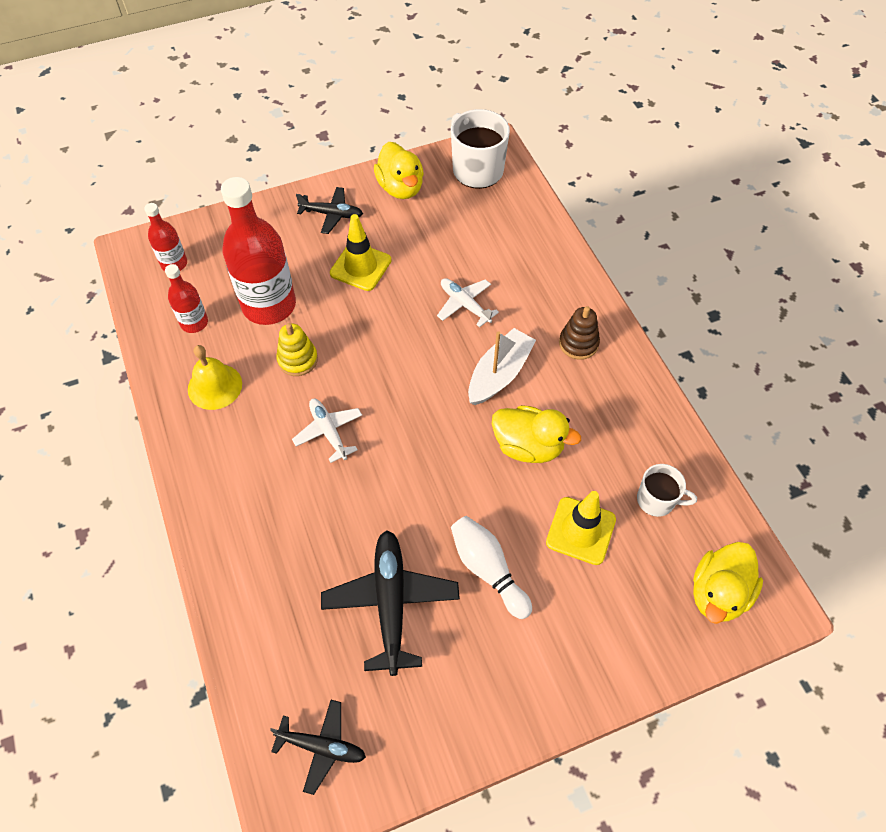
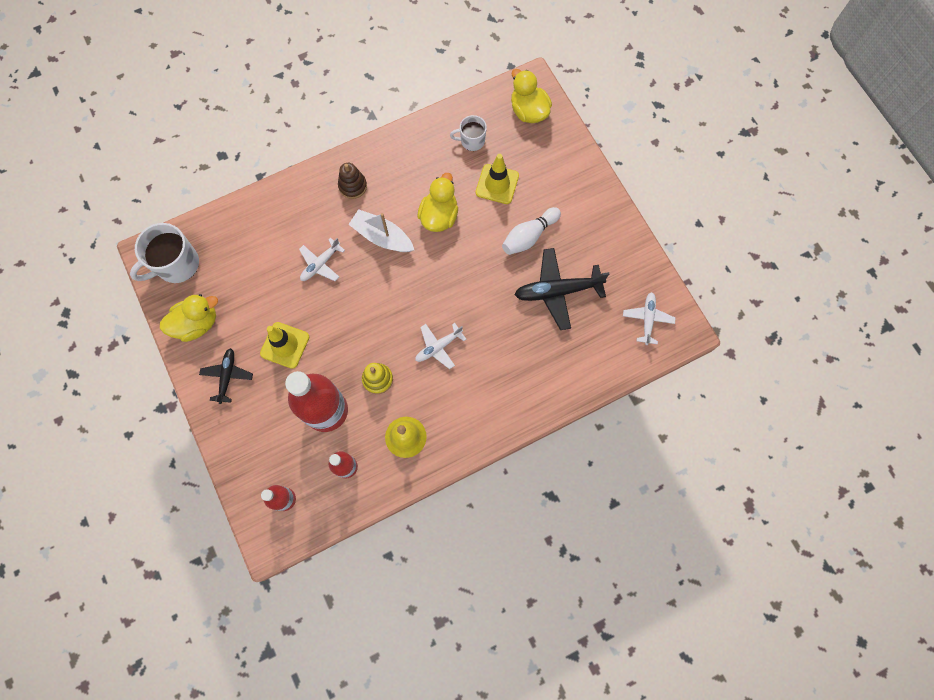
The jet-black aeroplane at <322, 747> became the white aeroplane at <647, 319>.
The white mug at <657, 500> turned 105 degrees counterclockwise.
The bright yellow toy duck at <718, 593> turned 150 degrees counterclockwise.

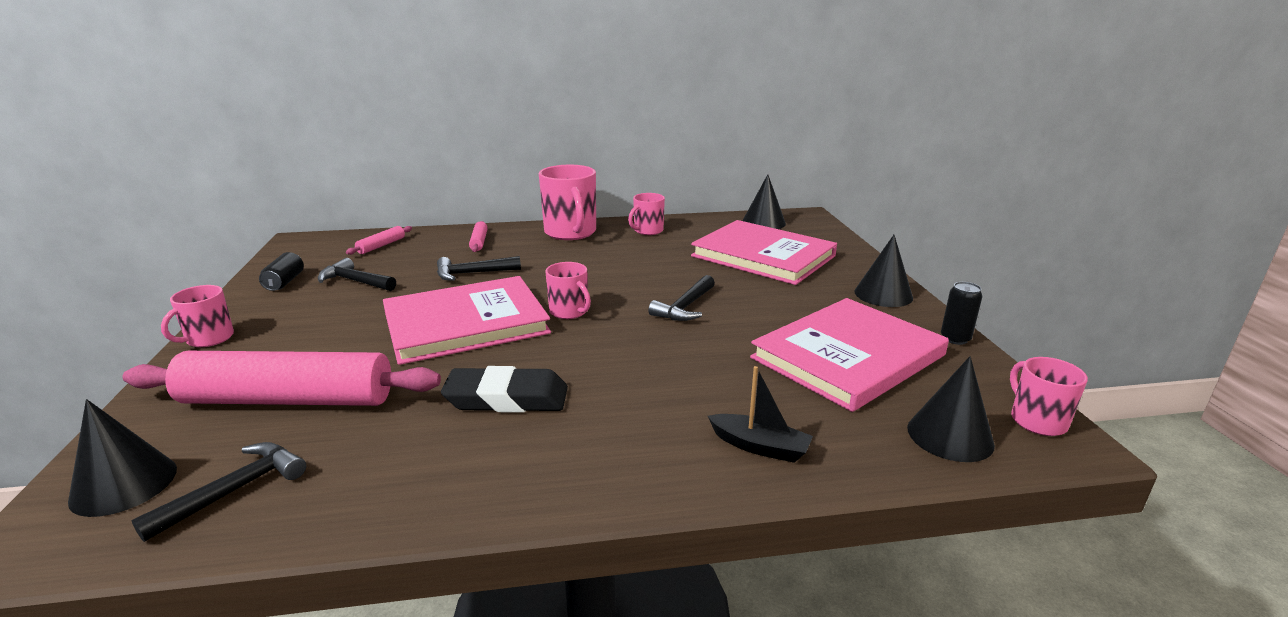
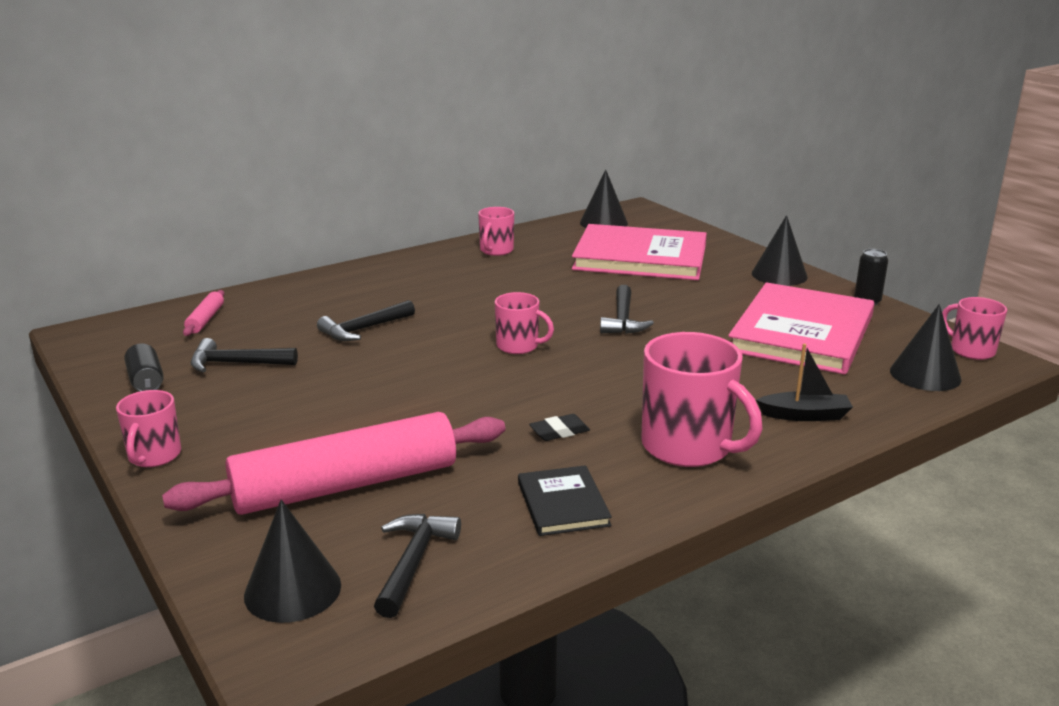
The pink hardcover at <466, 323> disappeared.
The pink rolling pin at <479, 242> disappeared.
The jet-black hardcover at <563, 504> appeared.
The pink mug moved from <570, 233> to <688, 447>.
The jet-black gum eraser at <507, 398> changed to 0.49 times the size.

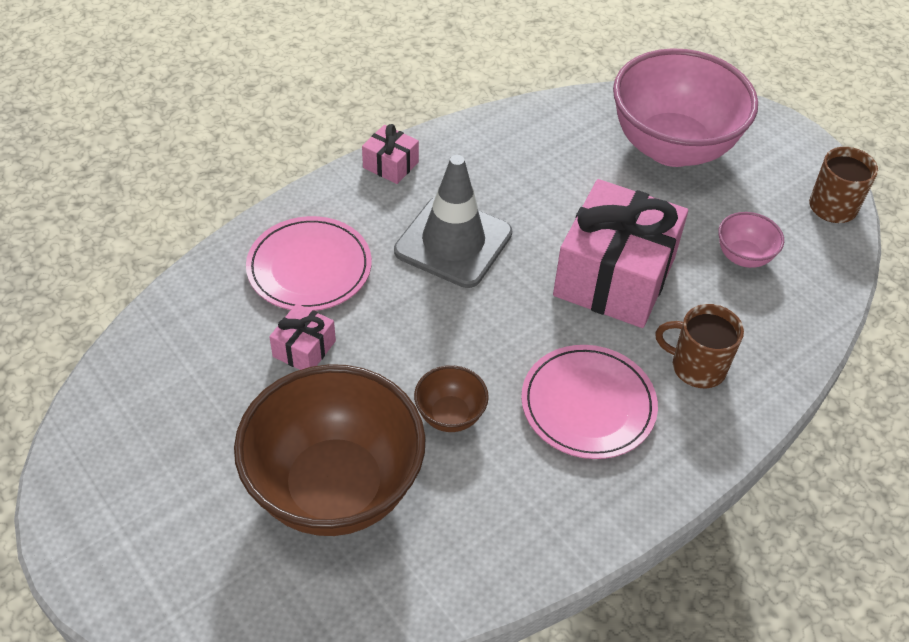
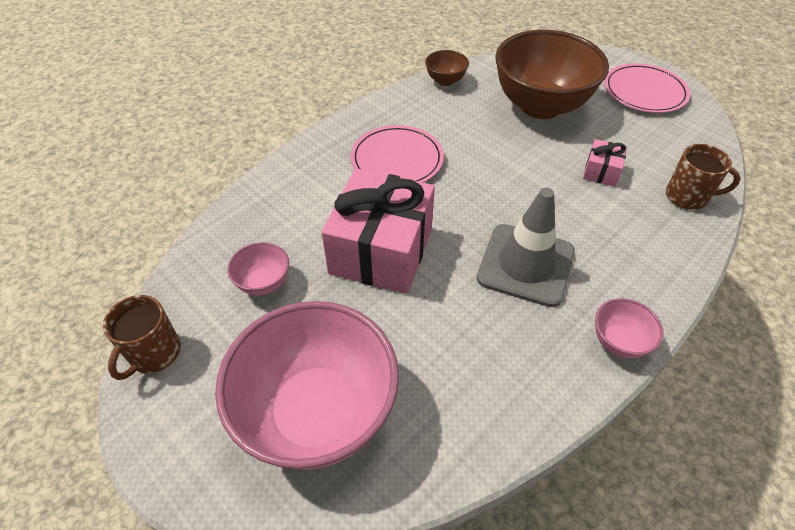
The pink dinner plate moved from <309, 267> to <644, 92>.
The russet serving bowl moved from <450, 415> to <445, 81>.
The russet mug moved from <696, 367> to <687, 196>.
The pink wrapped gift at <390, 165> was replaced by the pink serving bowl at <618, 342>.

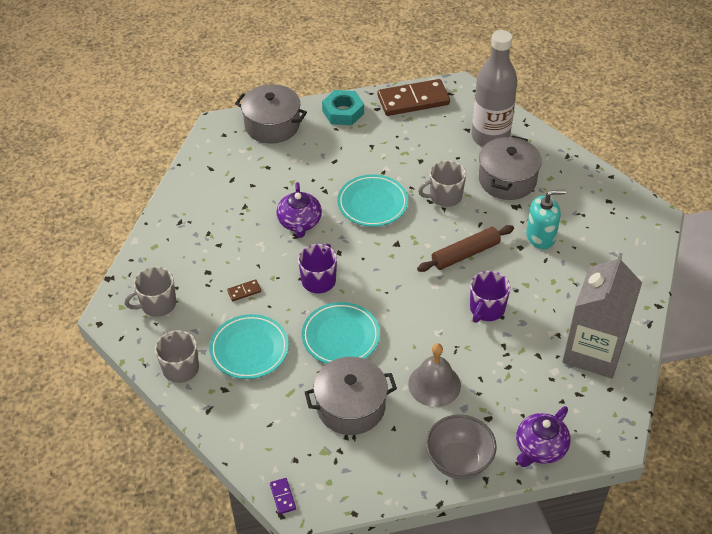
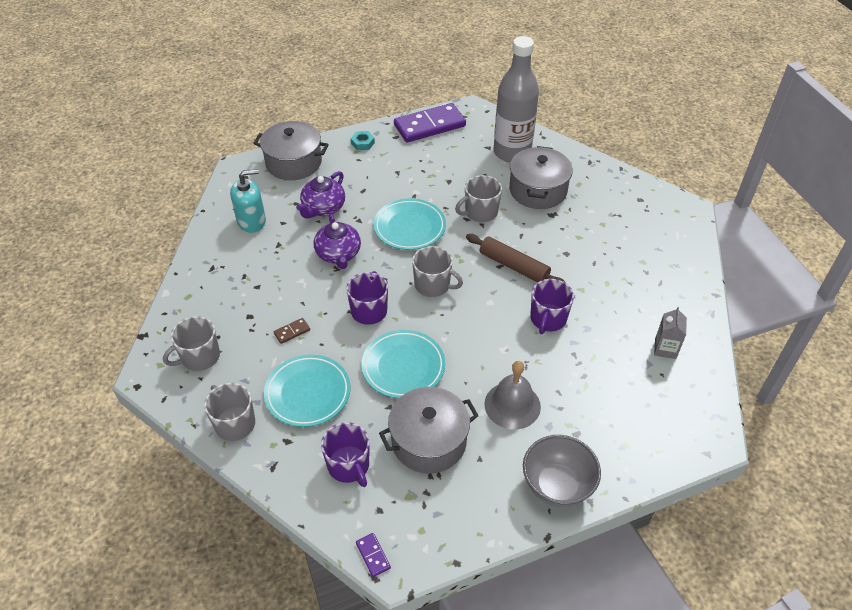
The royal purple mug at <349, 466> appeared.
The gray mug at <433, 285> appeared.
The royal purple tea pot moved from <540, 448> to <323, 208>.
The turquoise soap dispenser moved from <540, 236> to <251, 221>.
The russet domino piece at <413, 100> became the royal purple domino piece at <429, 125>.
The russet rolling pin at <465, 254> turned 75 degrees clockwise.
The turquoise hexagon nut at <343, 112> changed to 0.56 times the size.
The gray milk carton at <593, 351> changed to 0.41 times the size.

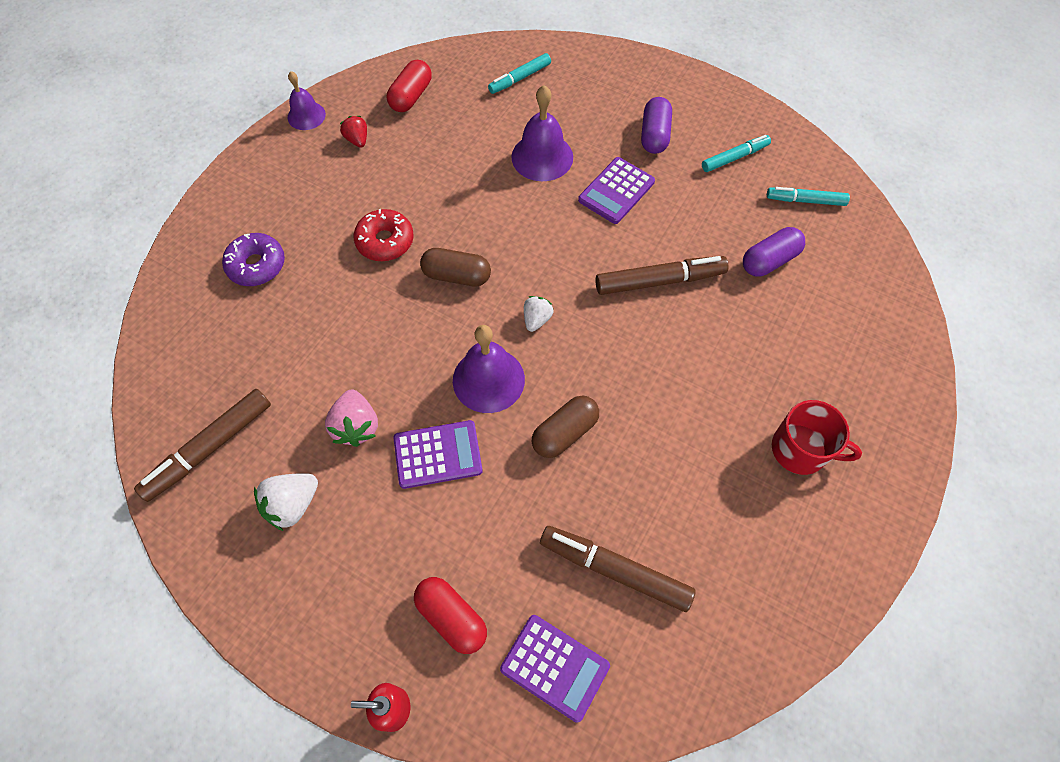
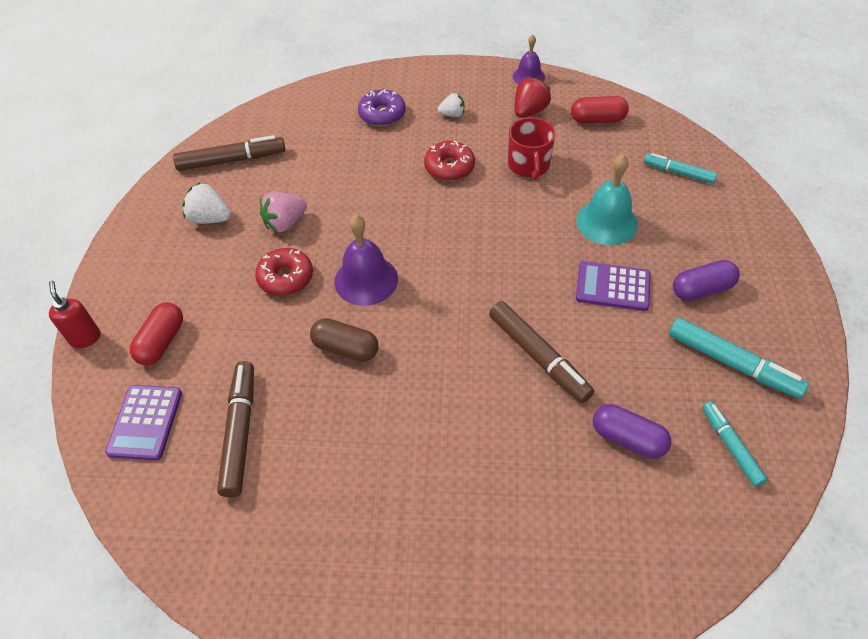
The russet capsule at <456, 276> disappeared.
The white berry moved from <537, 319> to <452, 114>.
The red mug moved from <800, 450> to <529, 165>.
The royal purple pocket calculator at <438, 455> was replaced by the red donut at <286, 278>.
The royal purple hand bell at <542, 157> became the turquoise hand bell at <607, 222>.
The russet felt pen at <209, 448> turned 150 degrees clockwise.
The red berry at <357, 140> changed to 1.54 times the size.
The turquoise felt pen at <734, 157> changed to 1.57 times the size.

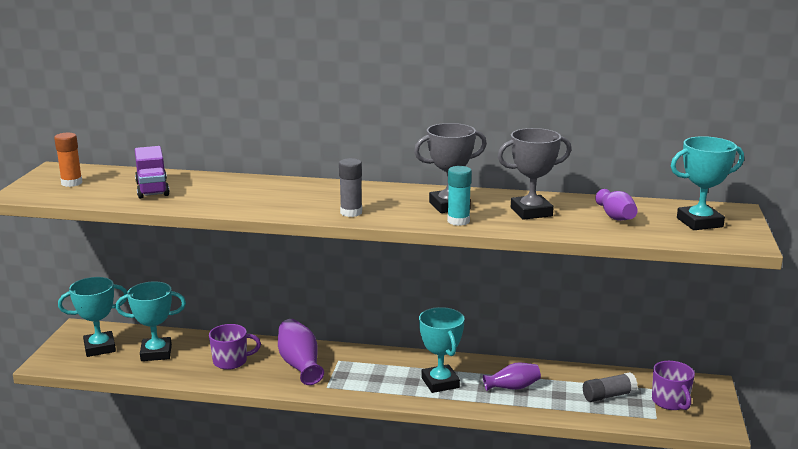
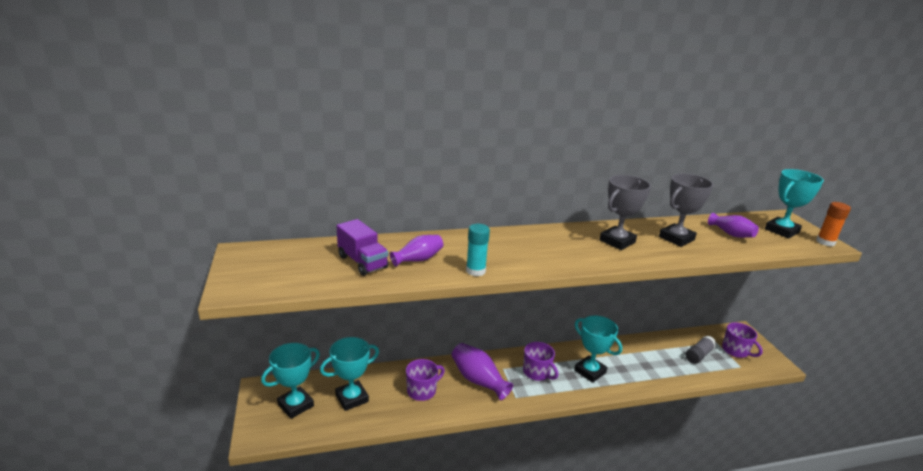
The gray glue at <351, 212> disappeared.
The royal purple mug at <537, 372> appeared.
The bright orange glue moved from <72, 183> to <825, 242>.
The turquoise glue moved from <458, 221> to <475, 271>.
The royal purple vase moved from <513, 387> to <418, 259>.

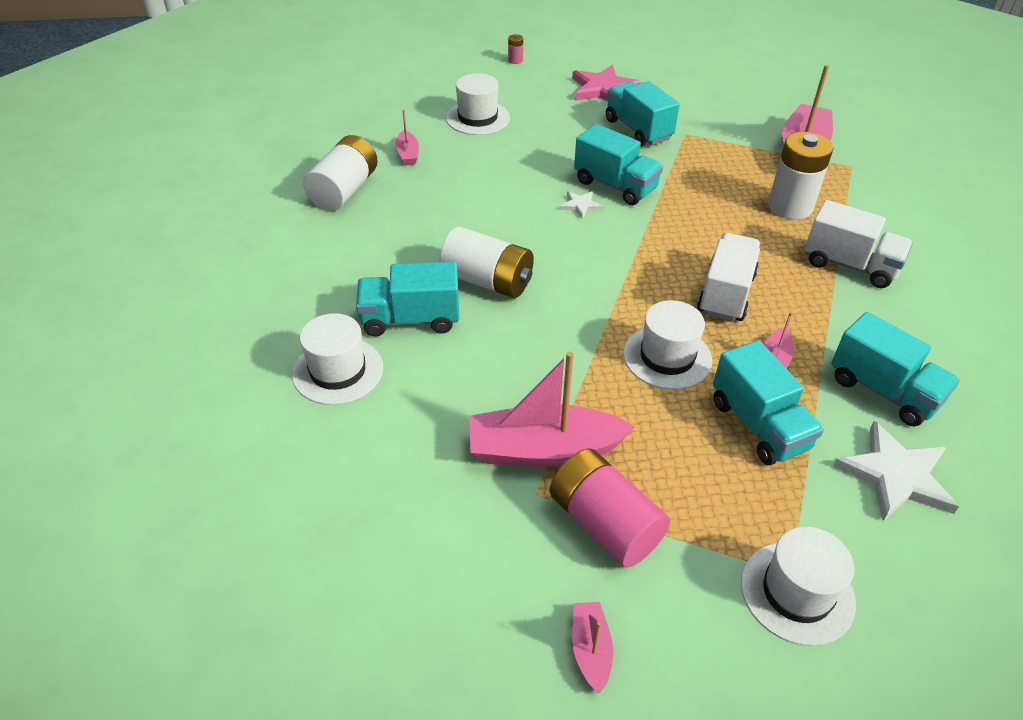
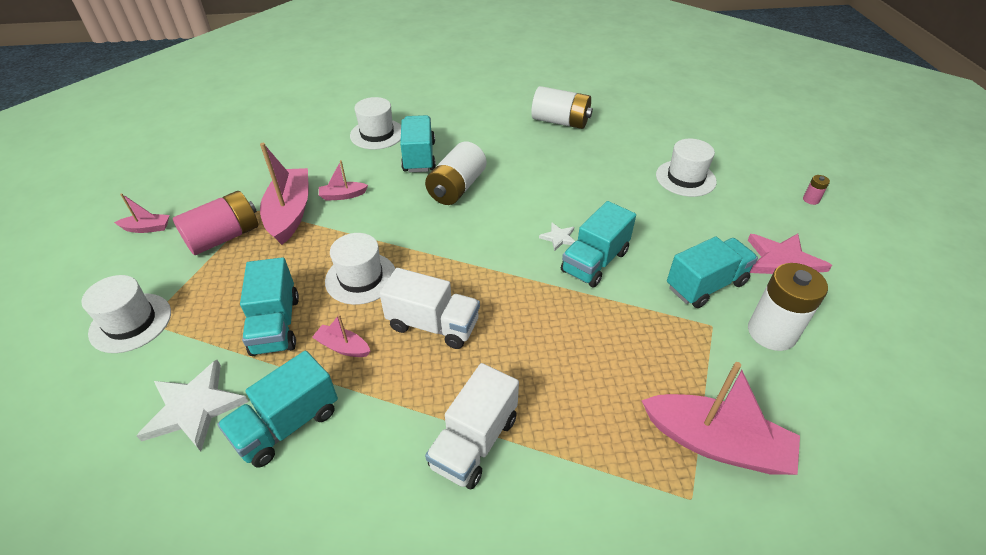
The pink sailboat moved from <408, 154> to <343, 195>.
The white battery moved from <790, 206> to <771, 332>.
The turquoise toy truck at <759, 425> turned 75 degrees counterclockwise.

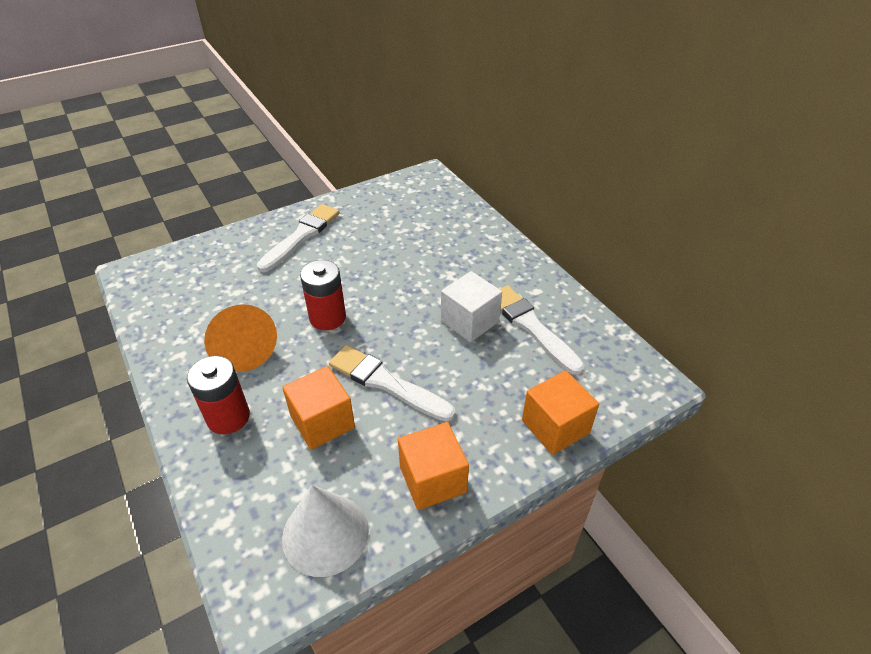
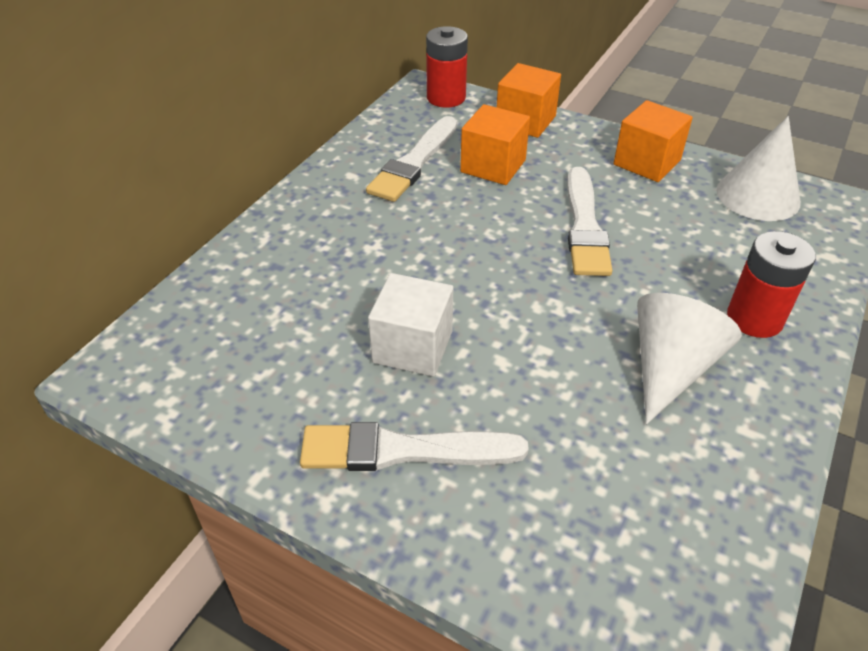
The bright orange block moved from <322, 422> to <493, 166>.
The red battery moved from <327, 317> to <446, 98>.
The white block moved from <469, 321> to <412, 347>.
The bright orange solid cone at <243, 349> became the white solid cone at <670, 368>.

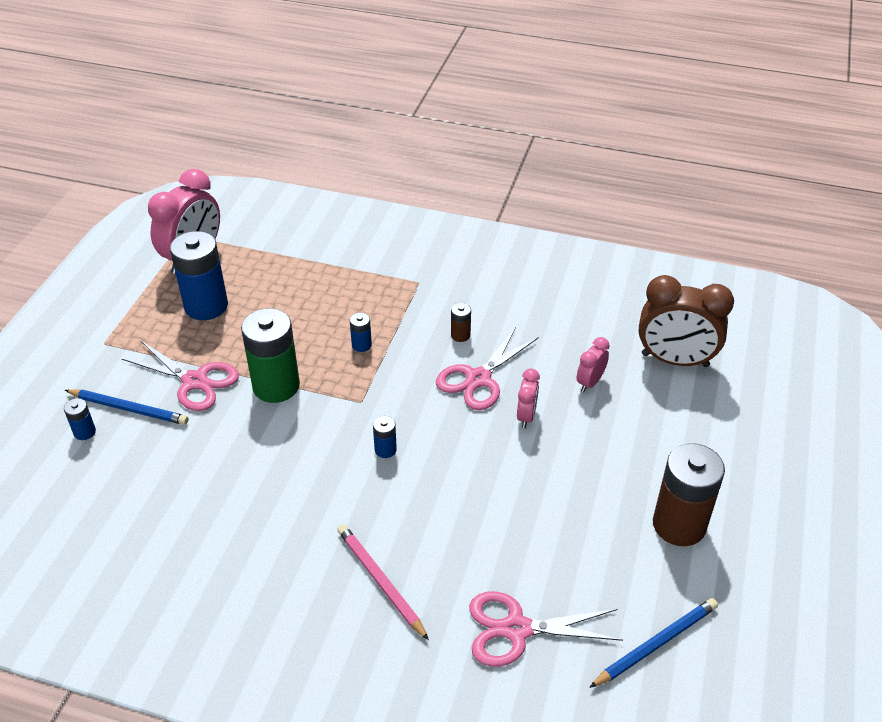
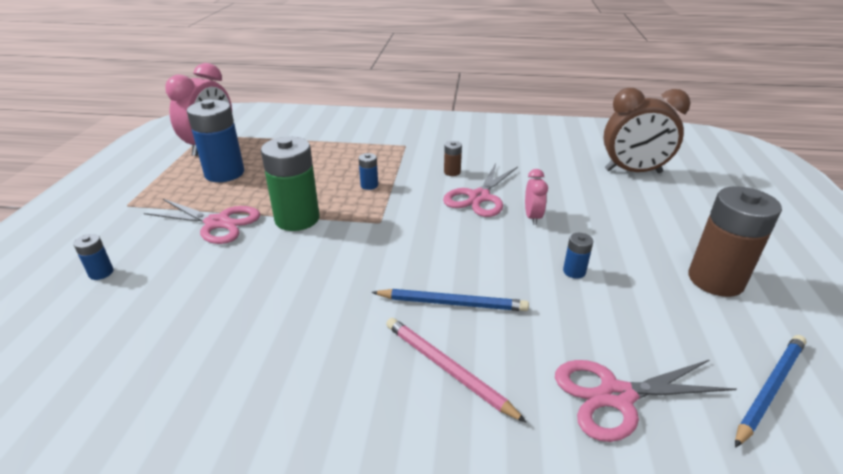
The pink clock at <590, 382> disappeared.
The cobalt lead pencil moved from <129, 408> to <452, 303>.
The cobalt battery moved from <385, 450> to <574, 271>.

